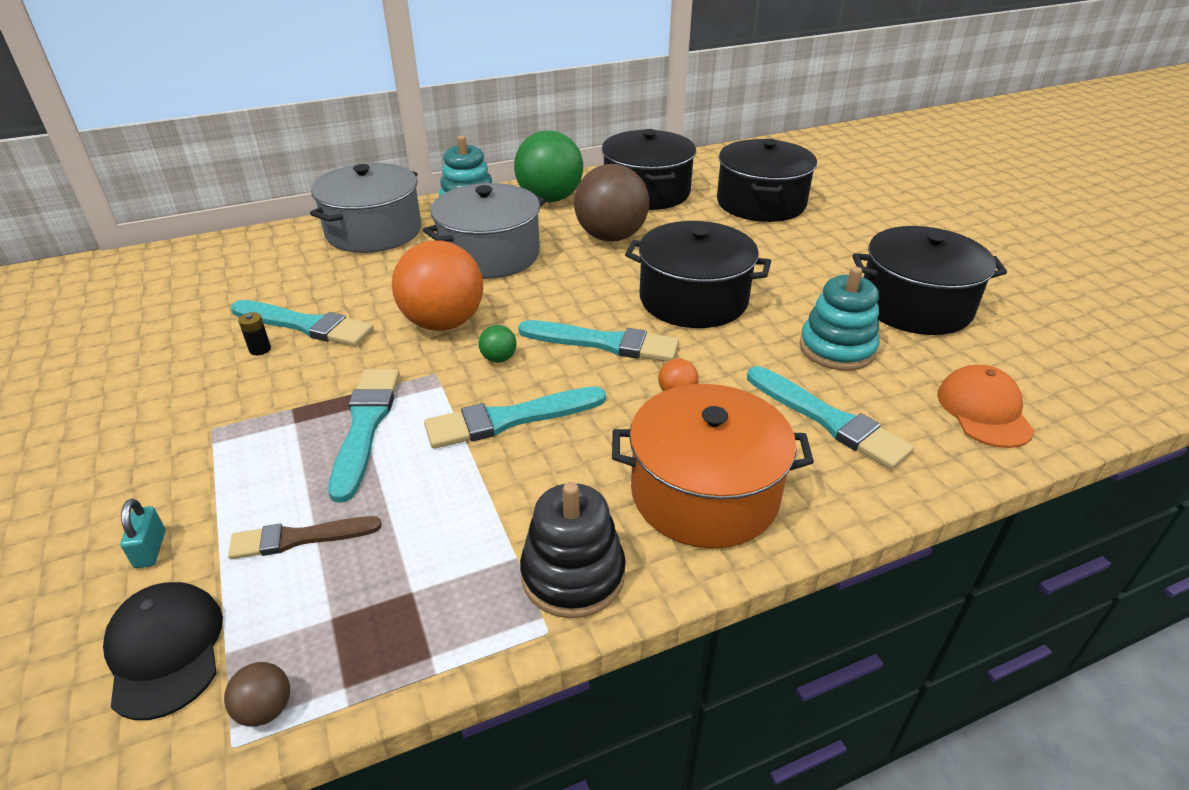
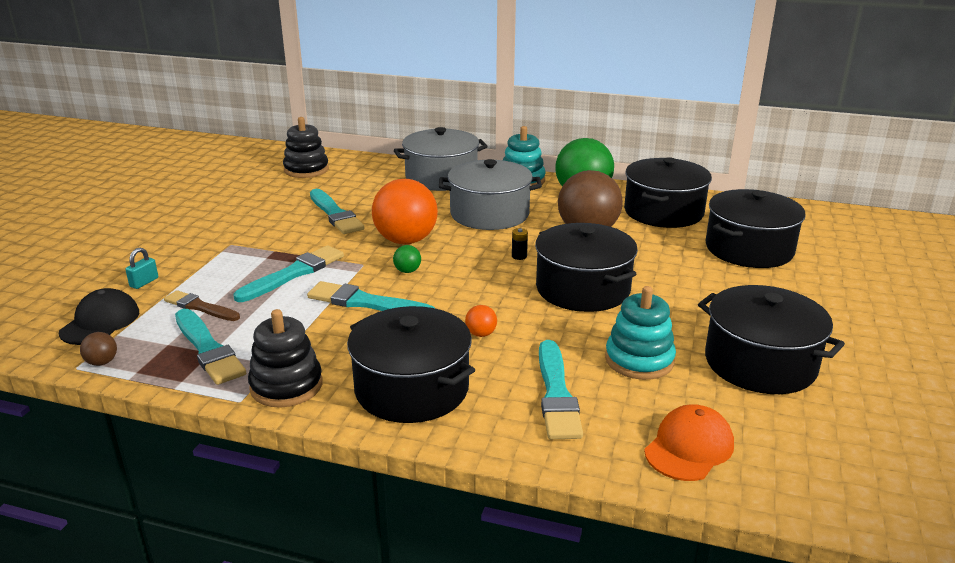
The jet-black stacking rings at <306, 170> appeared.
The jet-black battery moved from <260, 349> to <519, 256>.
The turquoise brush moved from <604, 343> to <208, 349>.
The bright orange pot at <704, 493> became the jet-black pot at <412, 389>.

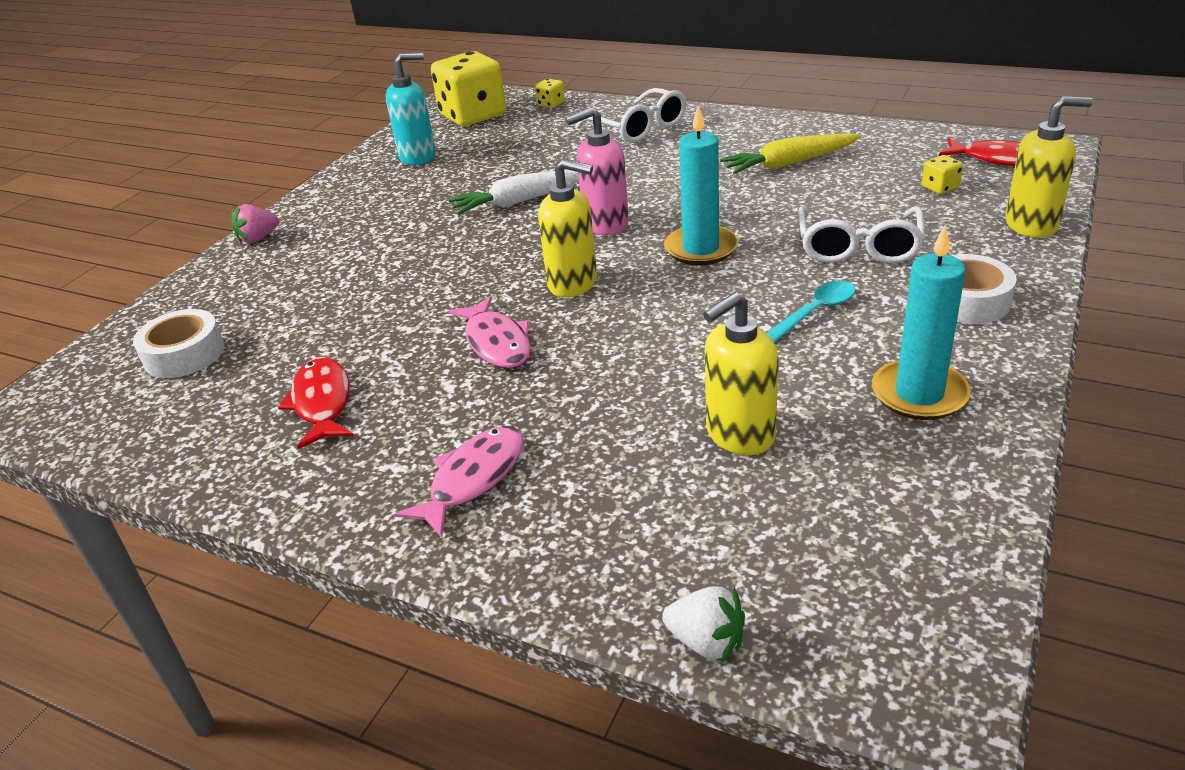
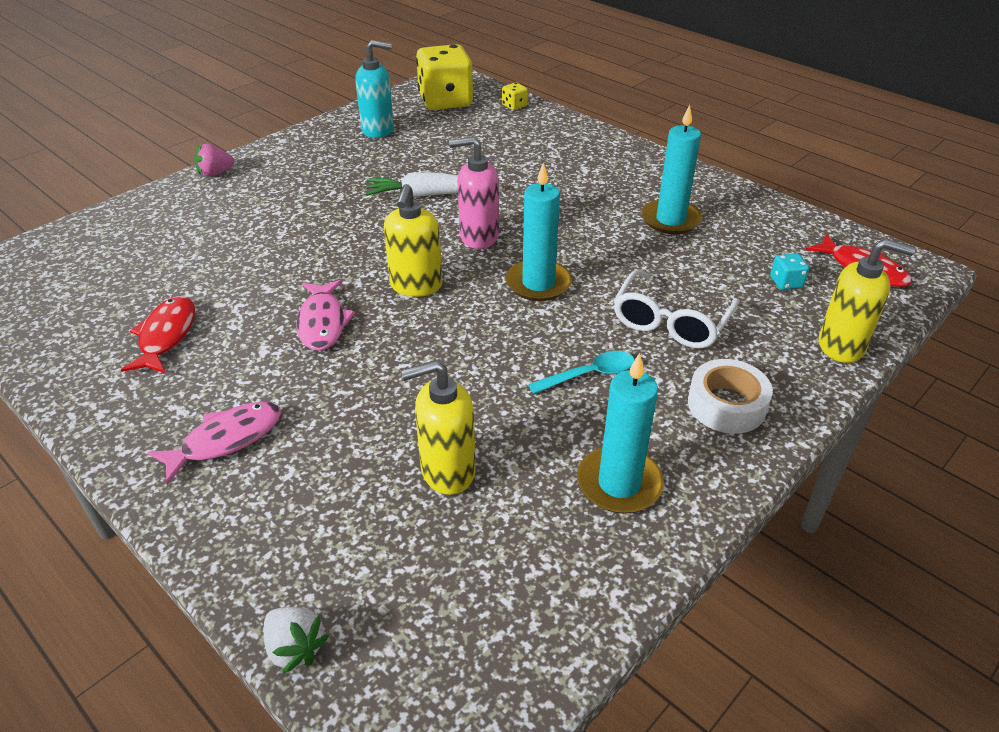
The white roll of tape at <184, 354> disappeared.
The white spectacles at <639, 128> disappeared.
The bright yellow root vegetable at <789, 163> was replaced by the turquoise wax candle at <670, 220>.
The bright yellow game die at <940, 188> became the turquoise game die at <786, 282>.
The bright yellow soap dispenser at <573, 283> turned 60 degrees clockwise.

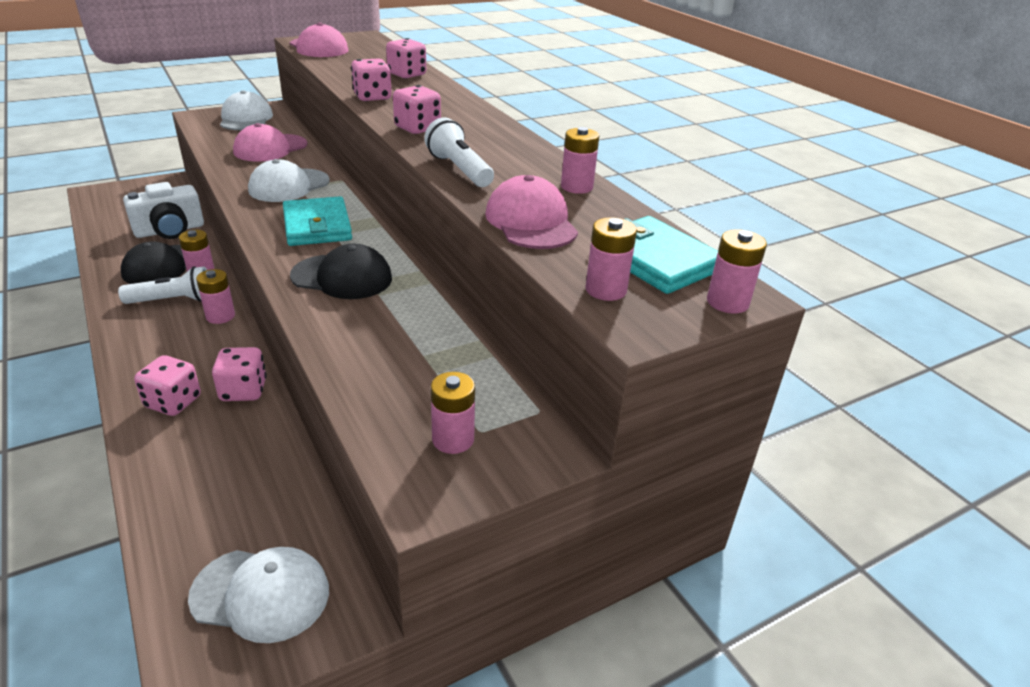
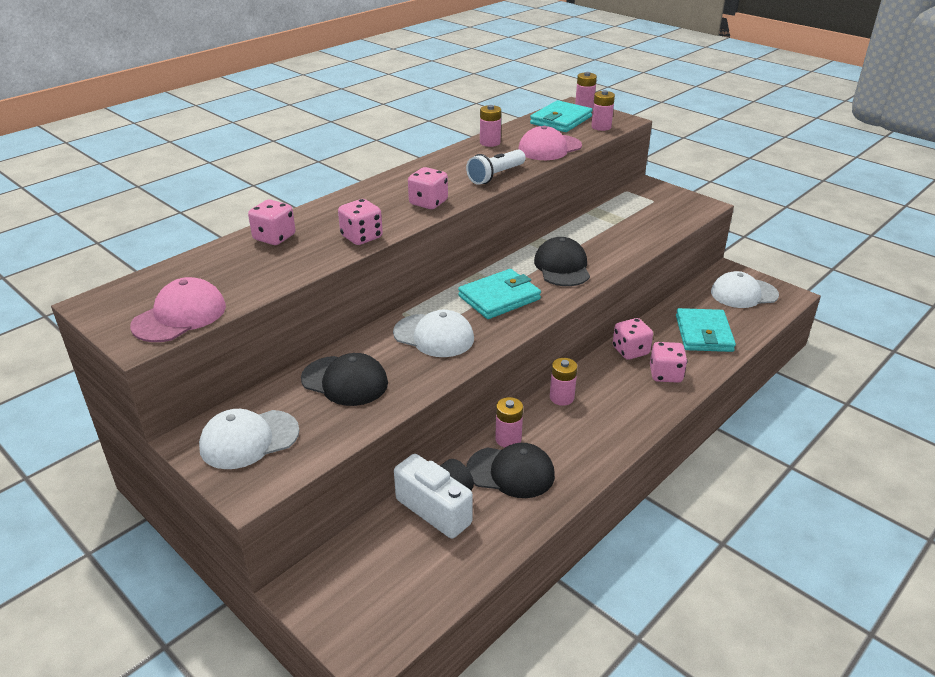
The white flashlight at <173, 300> disappeared.
The pink battery at <453, 439> disappeared.
The turquoise wallet at <703, 333> appeared.
The pink cap at <270, 148> became the jet-black cap at <345, 381>.
The white cap at <261, 594> turned 90 degrees counterclockwise.

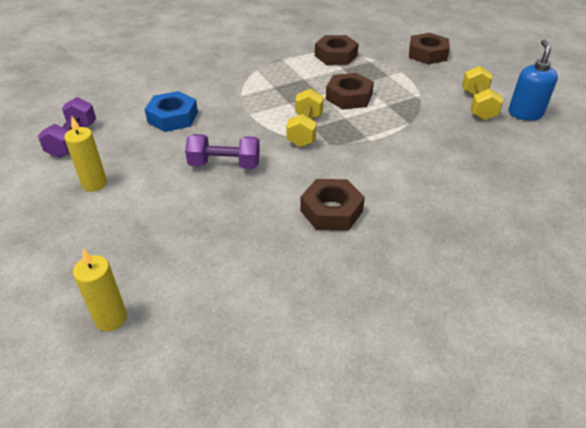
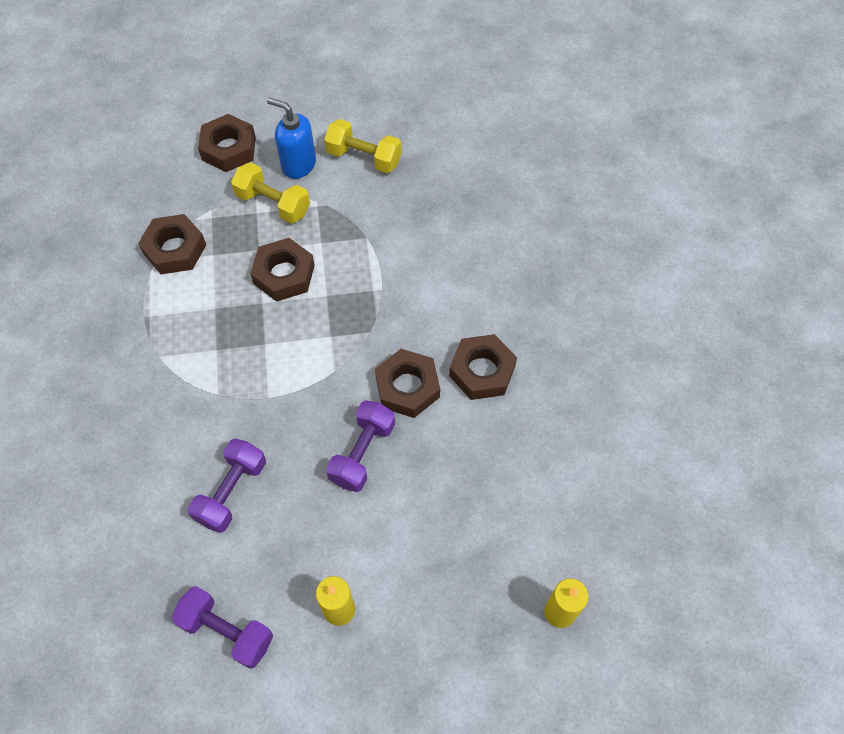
The russet hexagon nut at <407, 387> appeared.
The bright yellow free weight moved from <305, 130> to <273, 204>.
The cobalt soap dispenser moved from <525, 114> to <298, 164>.
The cobalt hexagon nut at <173, 117> was replaced by the royal purple free weight at <231, 492>.

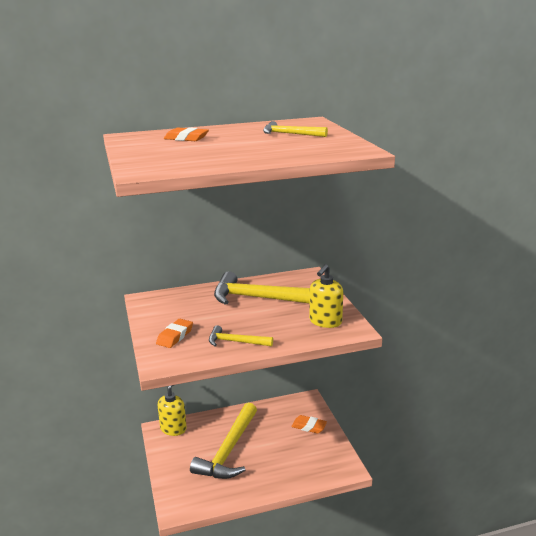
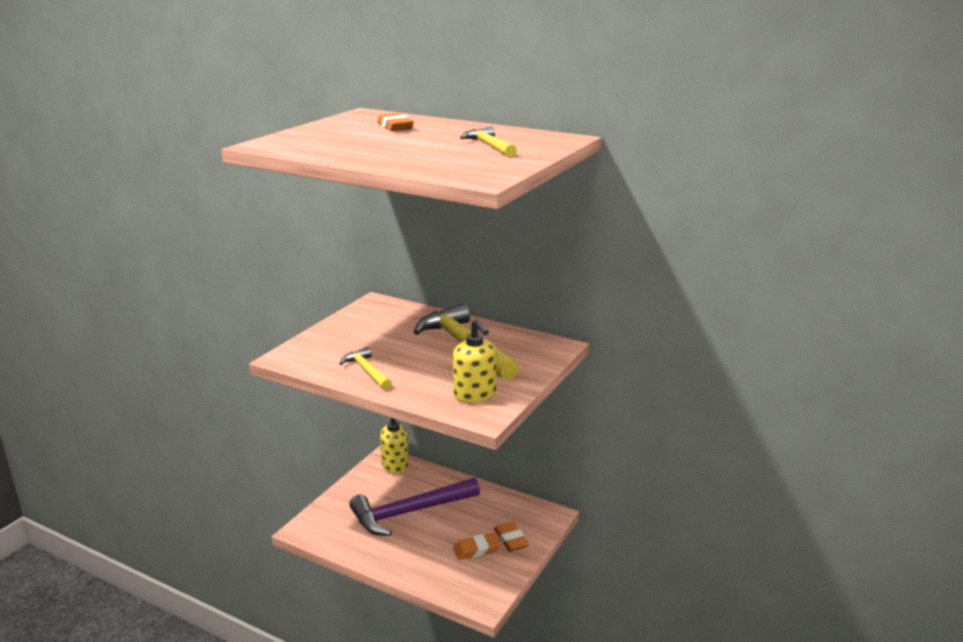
The bright orange gum eraser moved from <175, 336> to <477, 549>.
The bright yellow carpenter's hammer at <229, 450> became the royal purple carpenter's hammer at <409, 512>.
The bright yellow soap dispenser at <325, 321> turned 105 degrees counterclockwise.

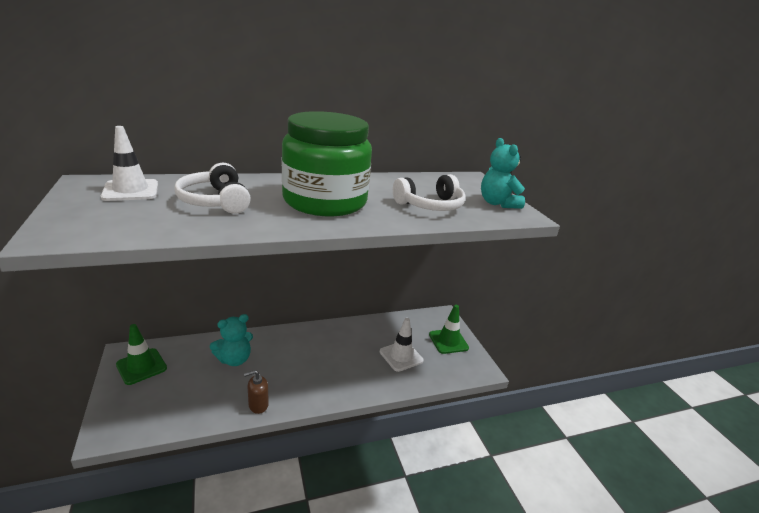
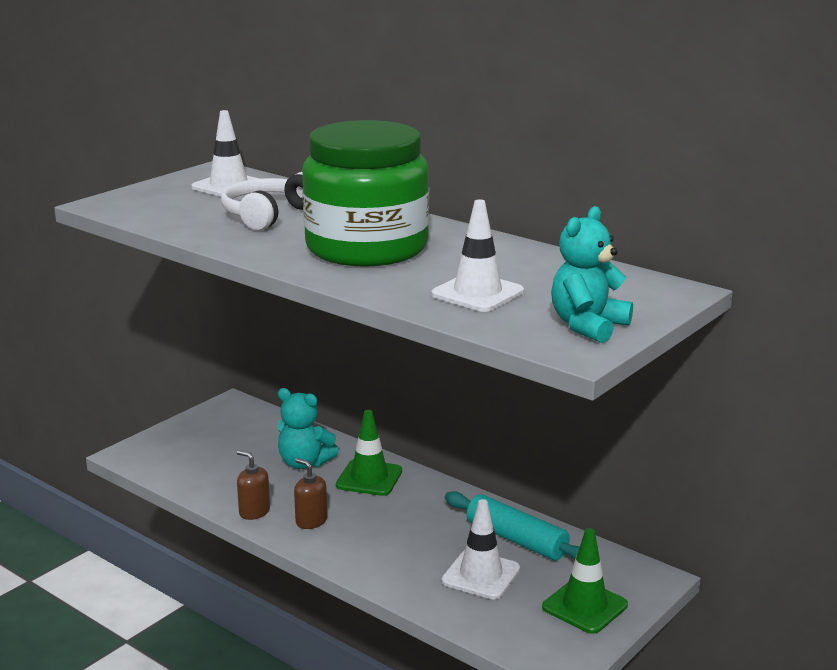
The russet soap dispenser at <311, 521> appeared.
The turquoise rolling pin at <516, 540> appeared.
The emerald traffic cone moved from <141, 366> to <369, 478>.
The white over-ear headphones at <430, 205> was replaced by the white traffic cone at <477, 293>.

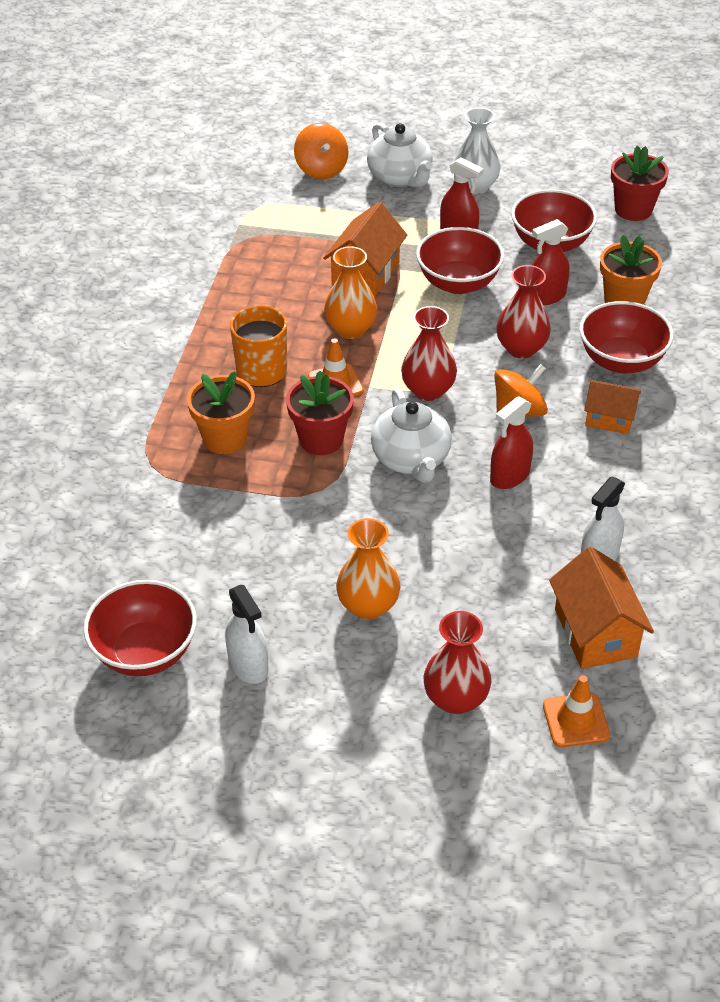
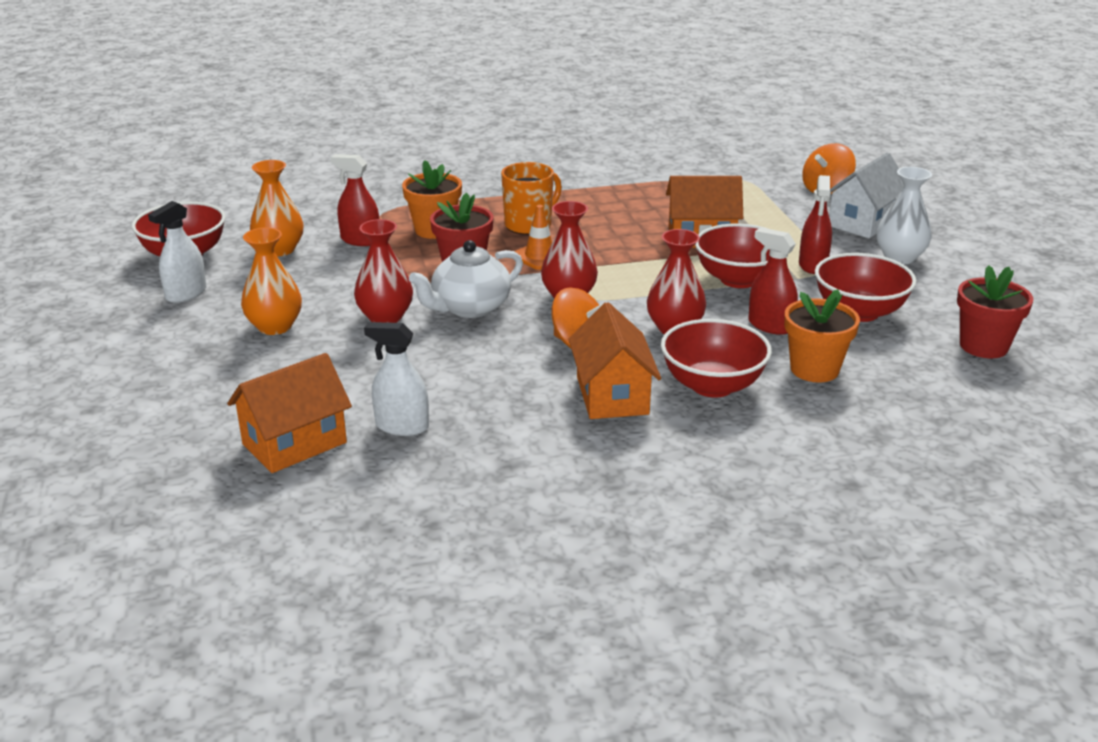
The bright orange traffic cone at <575, 720> disappeared.
The bright orange vase moved from <351, 329> to <279, 250>.
The red vase moved from <456, 699> to <385, 317>.
The red spray cleaner moved from <510, 476> to <360, 240>.
The white tea pot at <400, 177> was replaced by the white cottage at <863, 222>.
The bright orange cottage at <609, 419> changed to 1.57 times the size.

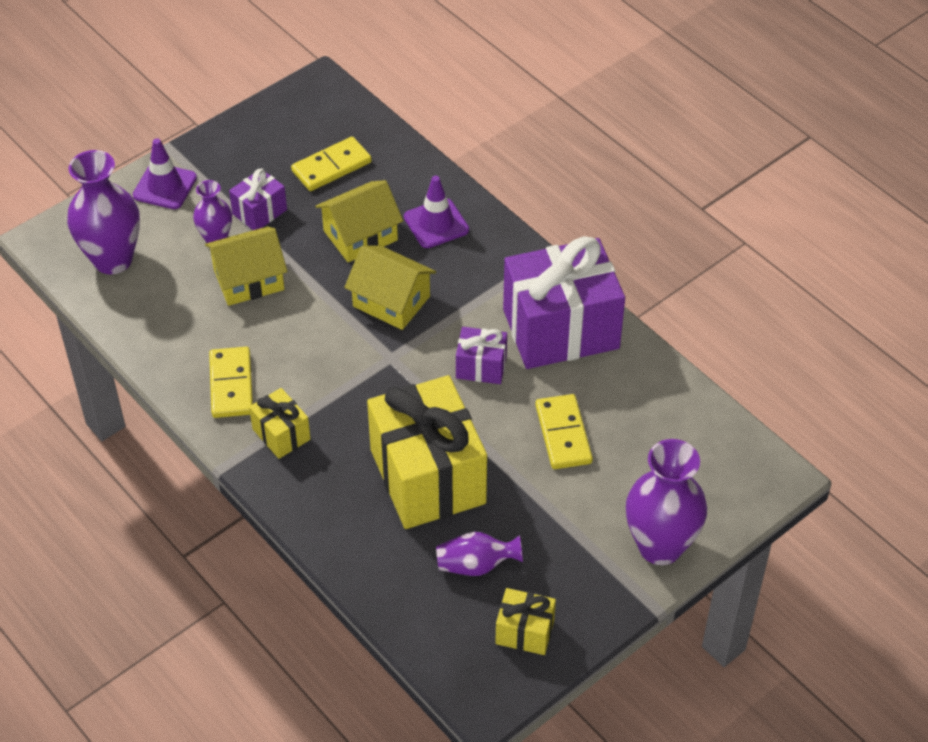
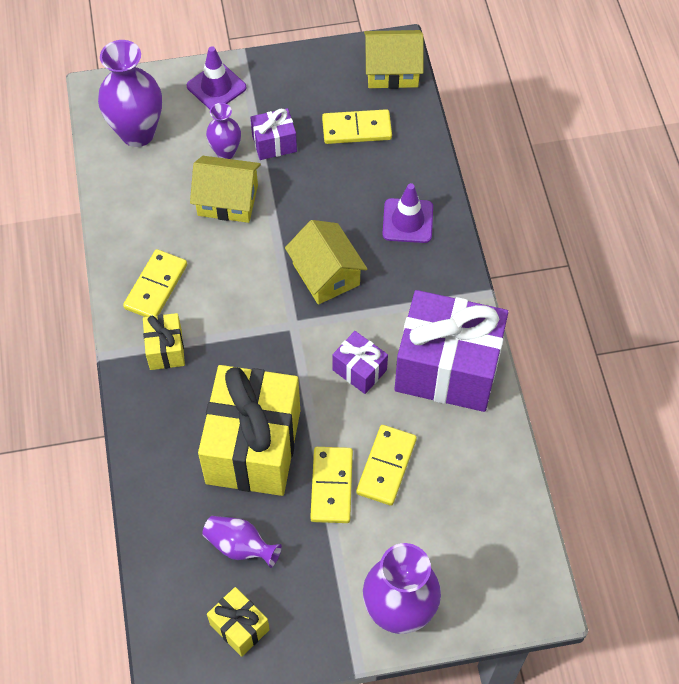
The bright yellow domino piece at <332, 486> appeared.
The bright yellow cottage moved from <360, 235> to <392, 71>.

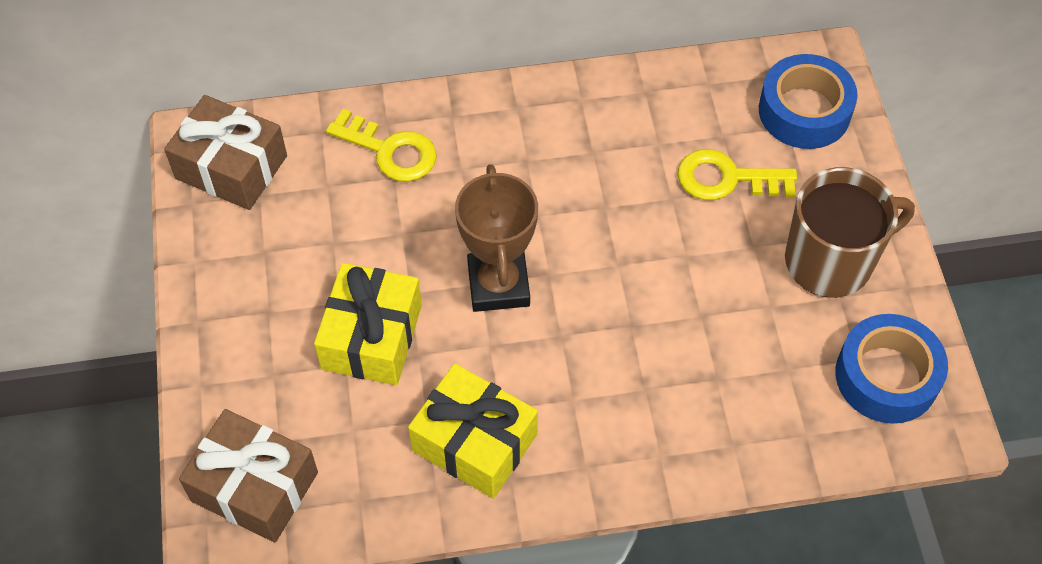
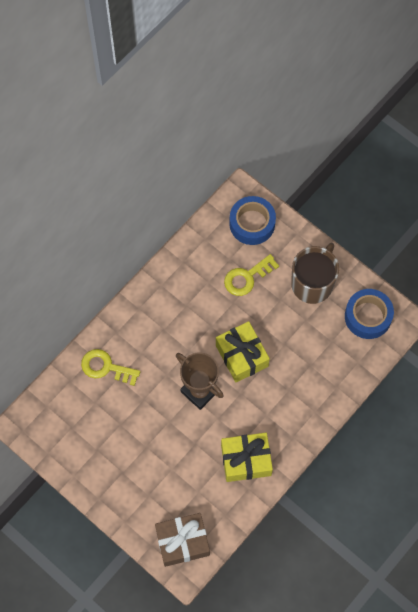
The russet wrapped gift at <231, 167> disappeared.
The bright yellow wrapped gift moved from <372, 337> to <242, 356>.
The bright yellow key at <390, 150> turned 150 degrees counterclockwise.

